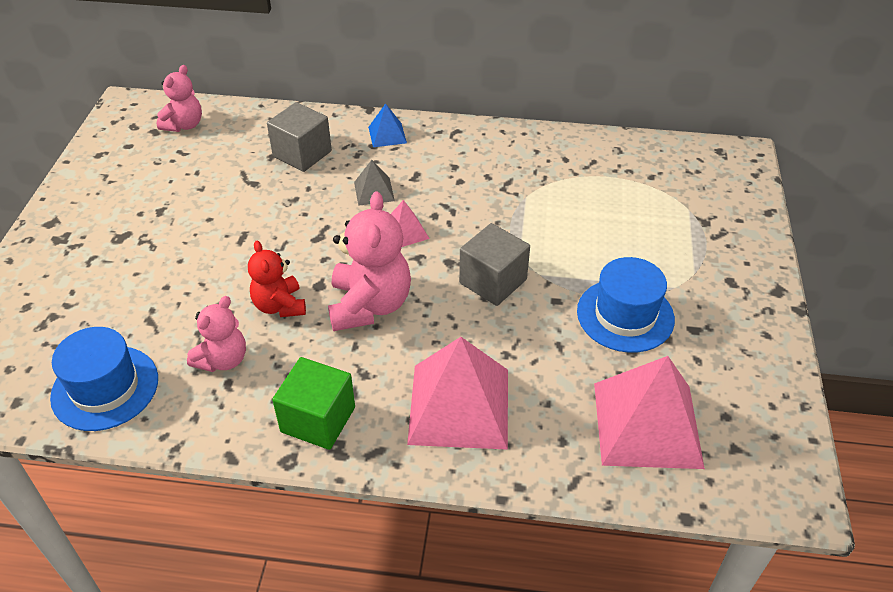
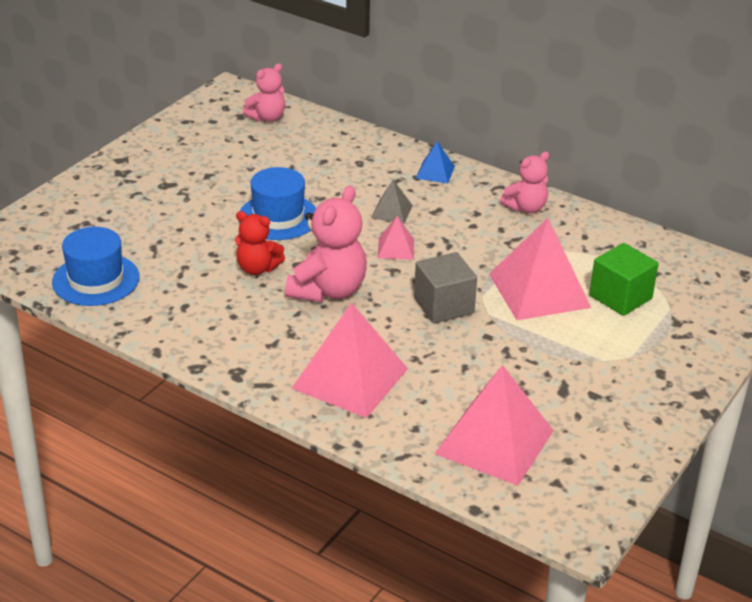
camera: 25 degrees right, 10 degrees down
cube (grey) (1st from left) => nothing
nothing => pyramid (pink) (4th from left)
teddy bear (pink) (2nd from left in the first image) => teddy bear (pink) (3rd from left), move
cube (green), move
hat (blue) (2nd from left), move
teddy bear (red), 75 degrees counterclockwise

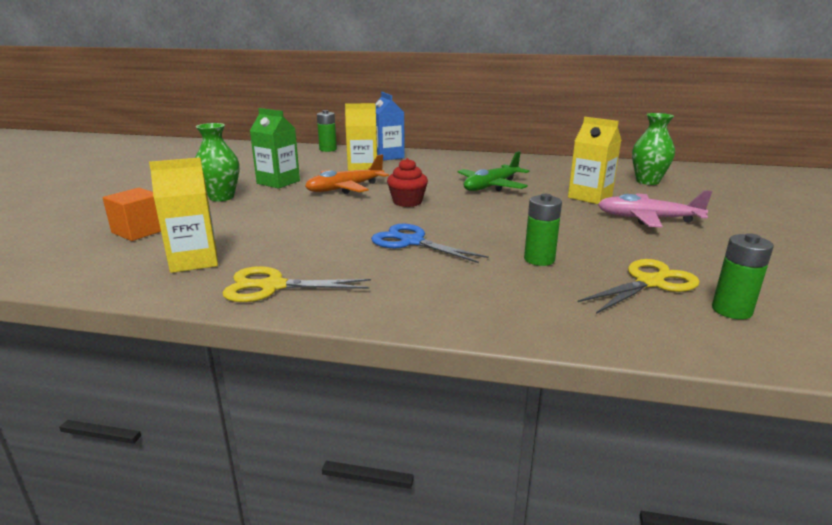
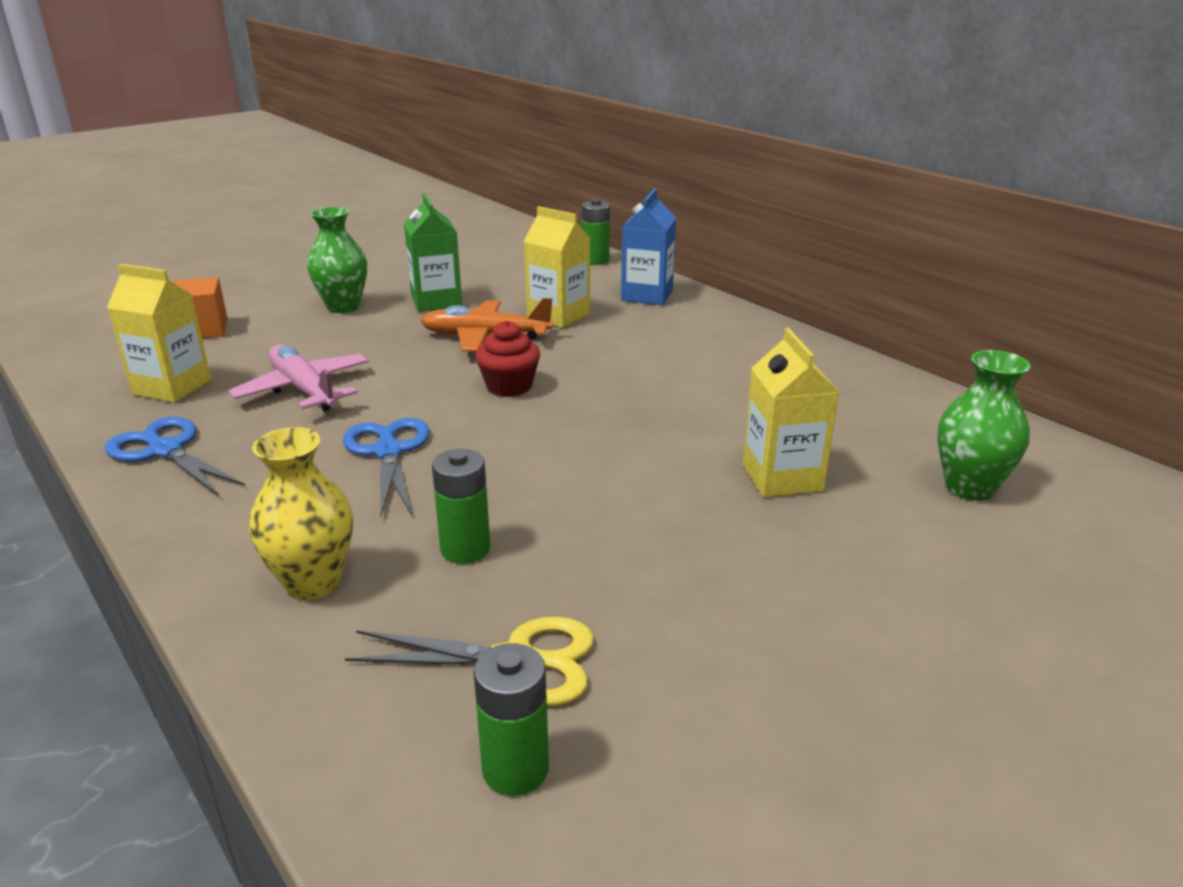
camera: 40 degrees right, 5 degrees up
plane (green) => nothing
nothing => vase (yellow)
plane (pink), move
scissors (yellow) (1st from left) => scissors (blue) (1st from left)

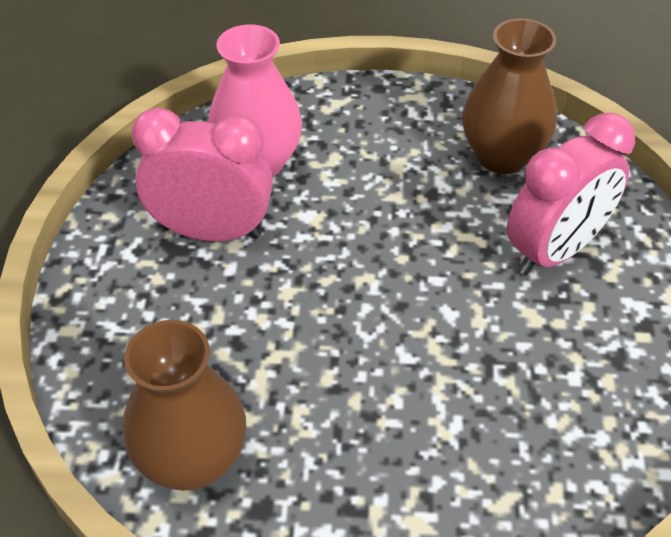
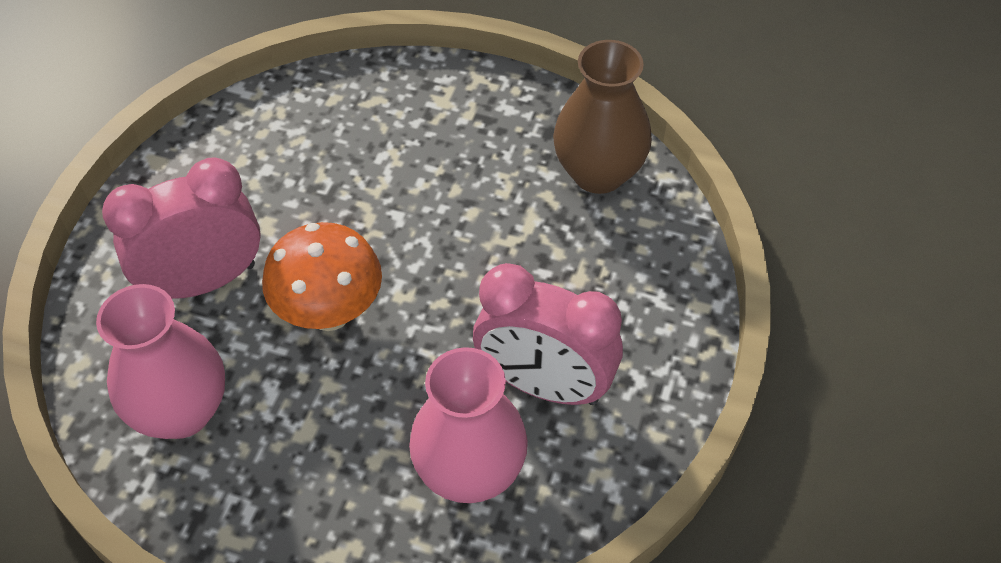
camera: 165 degrees left, 5 degrees up
nothing => mushroom (orange)
vase (brown) (2nd from left) => vase (pink) (1st from left)

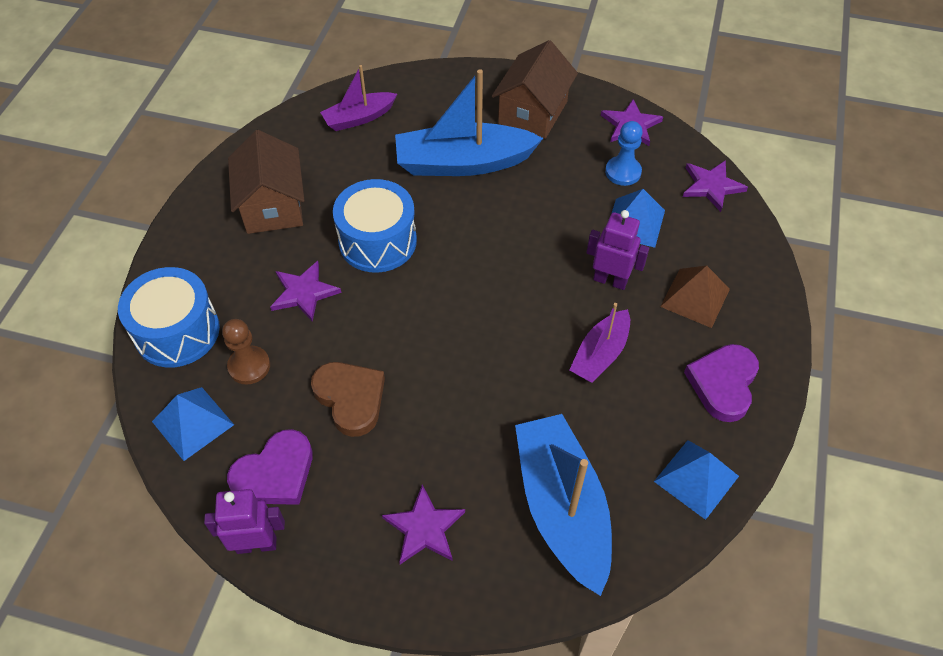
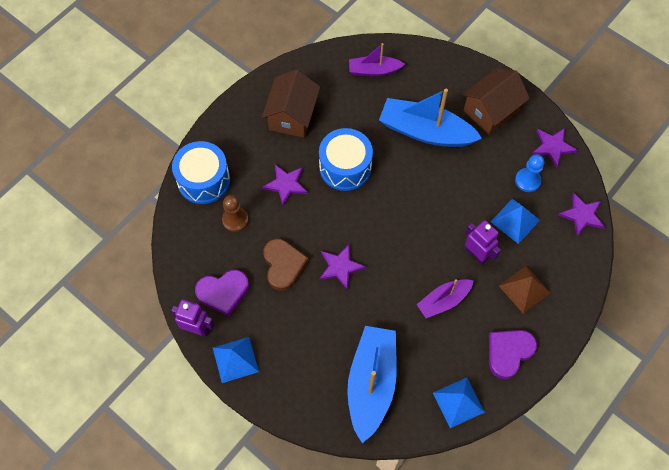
camera: 25 degrees right, 10 degrees up
pyramid (blue) (1st from left), move
star (purple) (2nd from left), move

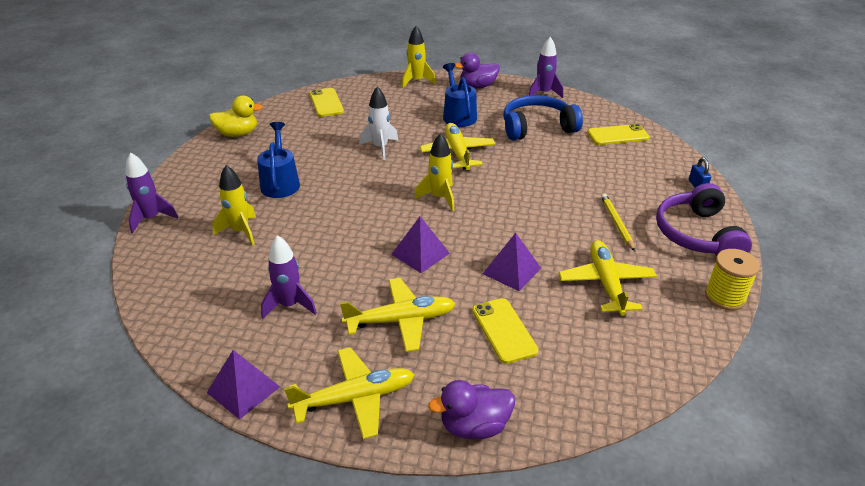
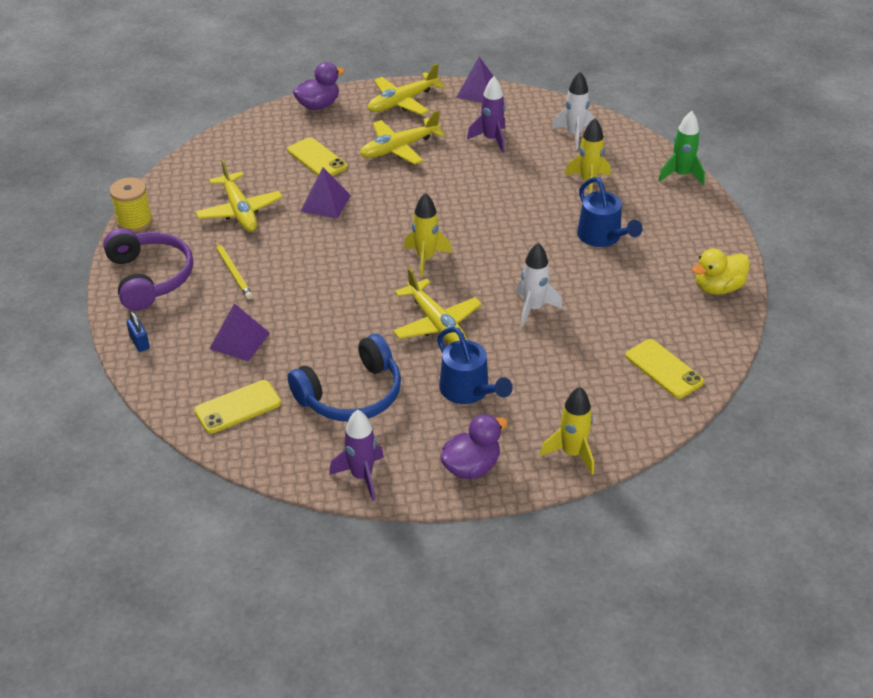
camera: 160 degrees right, 5 degrees up
nothing => rocket (white) (2nd from left)
pyramid (purple) (2nd from left in the first image) => pyramid (purple) (1st from left), move
rocket (purple) (1st from left) => rocket (green)

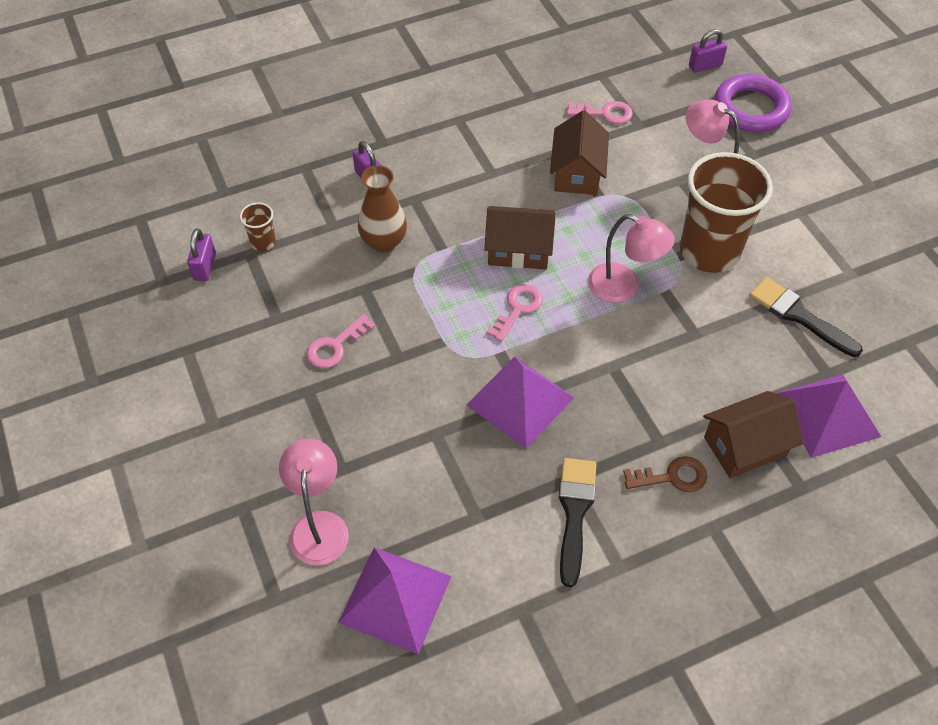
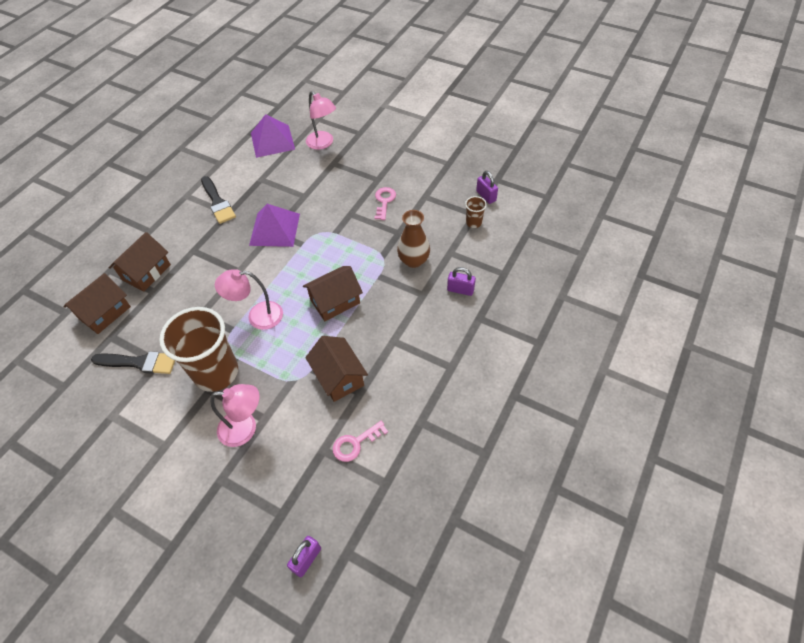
camera: 145 degrees right, 0 degrees up
key (pink) (2nd from left) => nothing
key (brown) => nothing
ring (purple) => nothing
pyramid (purple) (3rd from left) => house (brown) (1st from left)

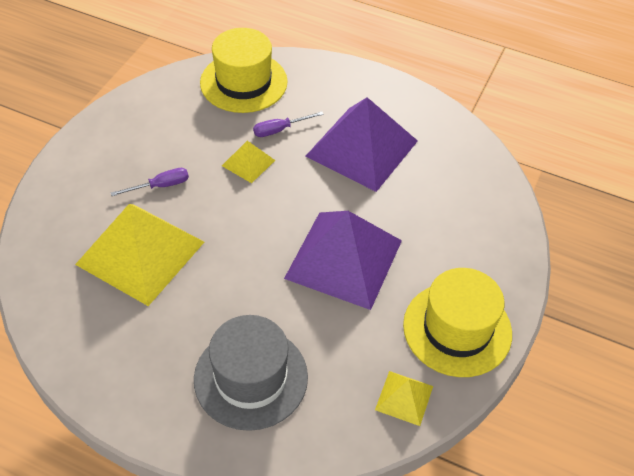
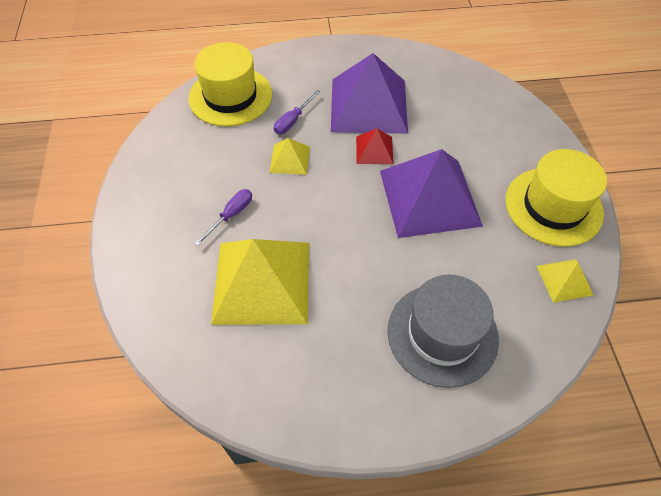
camera: 30 degrees left, 5 degrees up
nothing => pyramid (red)

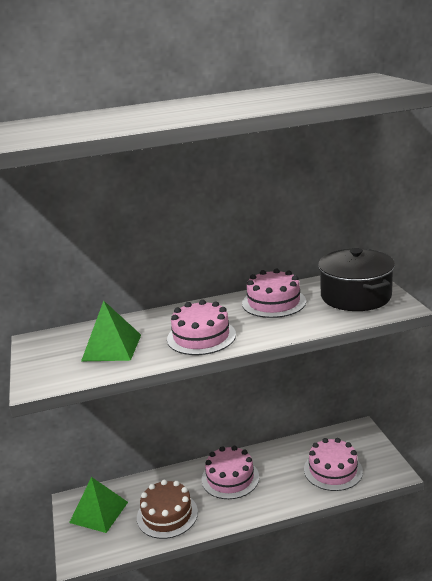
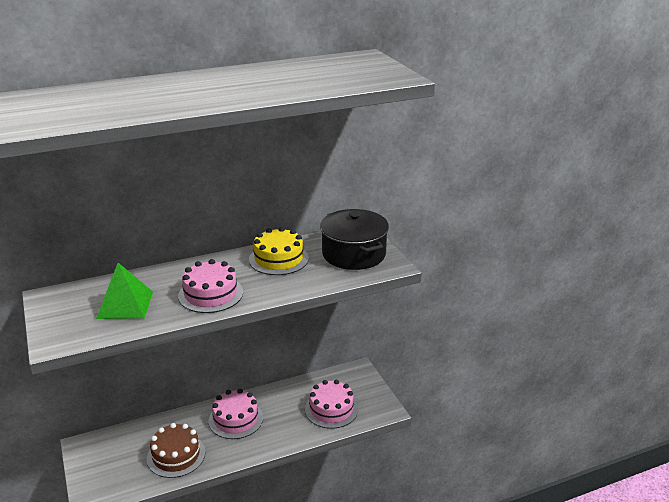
camera: 10 degrees left, 5 degrees up
pyramid (green) (1st from left) => nothing
cake (pink) (3rd from left) => cake (yellow)

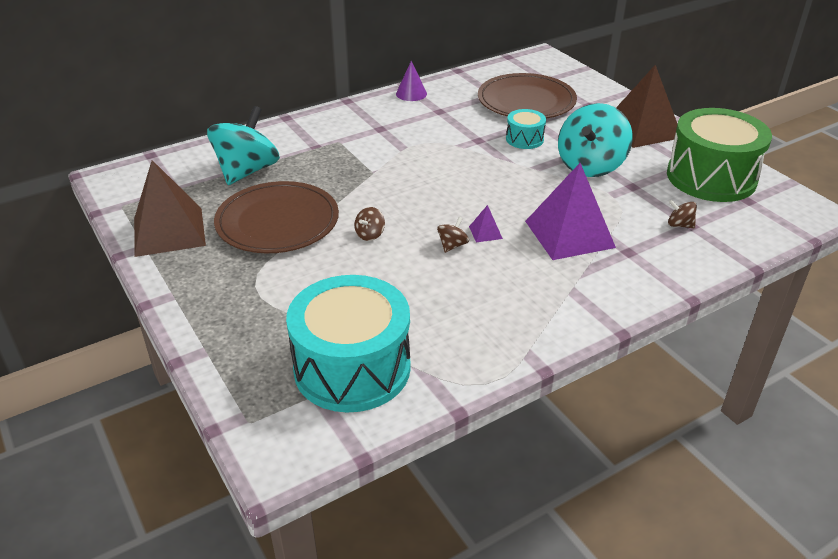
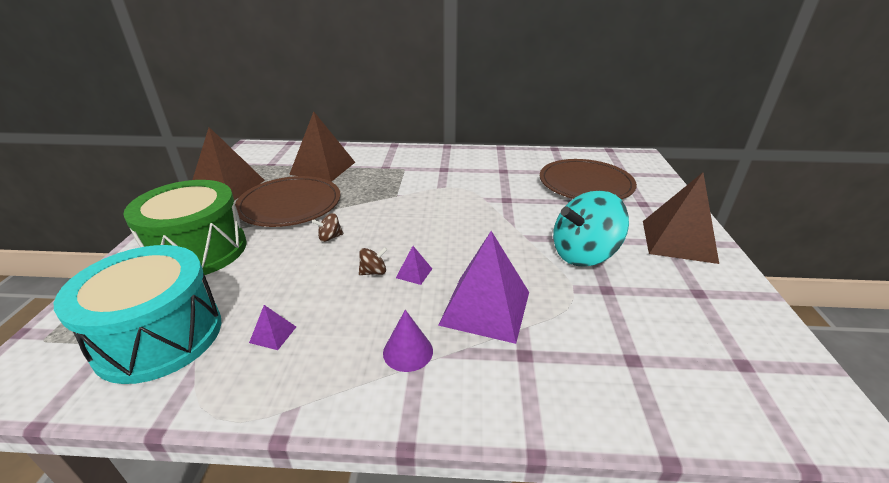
camera: 35 degrees right, 5 degrees down
drum (turquoise) (2nd from left) => nothing
spinning top (brown) (3rd from left) => nothing
nothing => pyramid (purple) (1st from left)
cone (purple), move
drum (green), move
spinning top (turquoise) (1st from left) => pyramid (brown) (2nd from left)

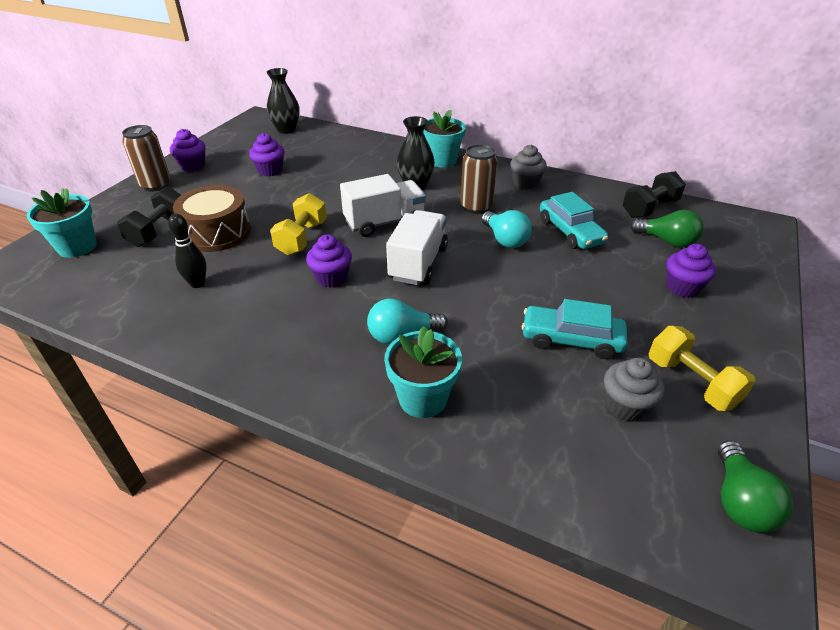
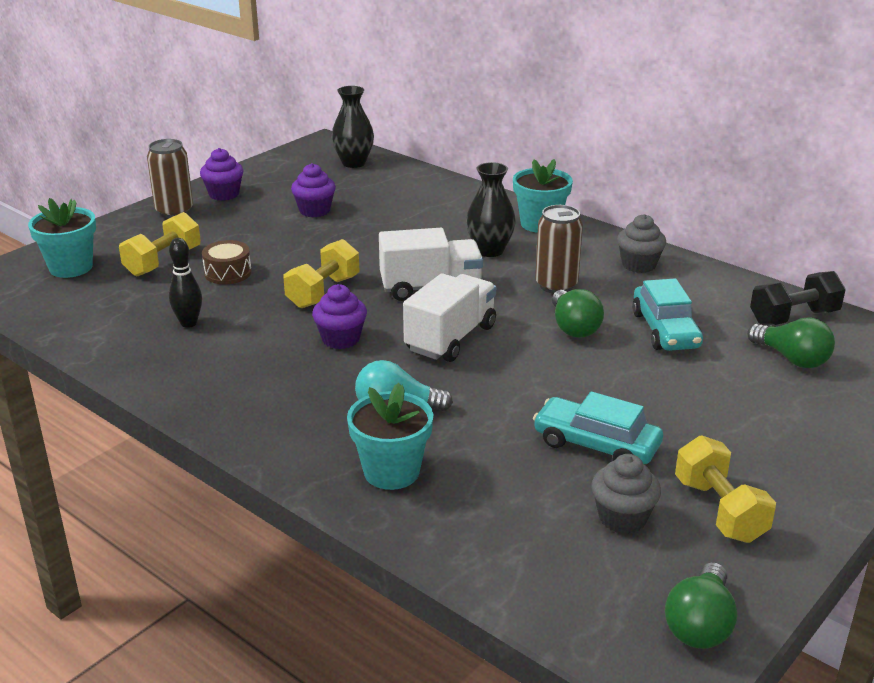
camera: 15 degrees right, 10 degrees down
cupcake (purple) (4th from left) => nothing
dumbbell (black) (1st from left) => dumbbell (yellow) (1st from left)
light bulb (turquoise) (2nd from left) => light bulb (green) (1st from left)
drum (brown), x0.58

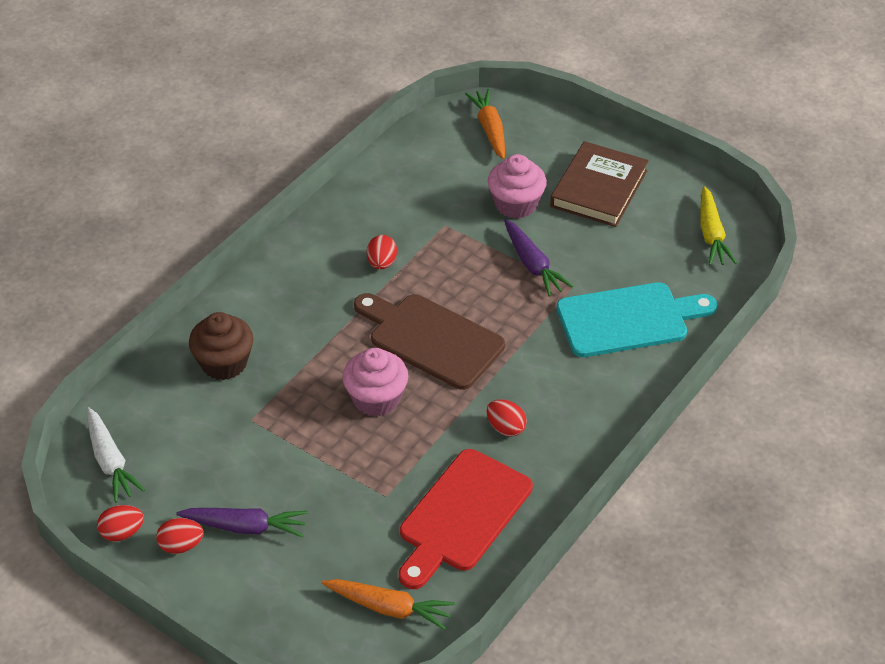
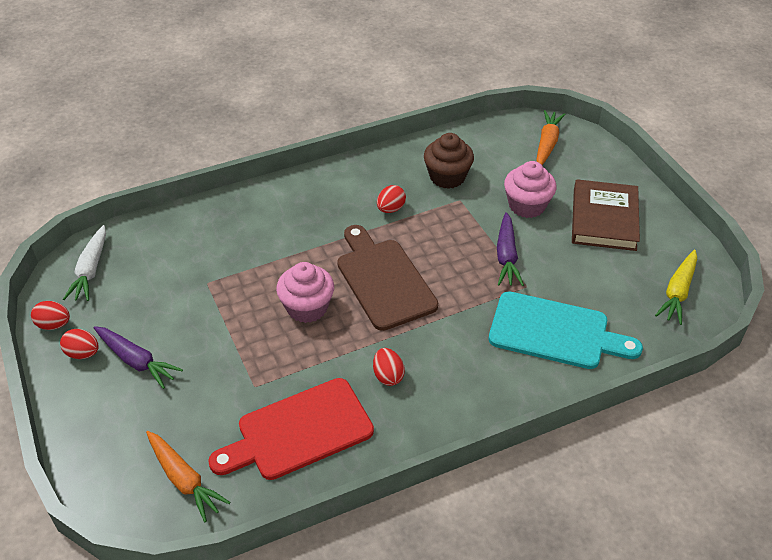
camera: 30 degrees right, 0 degrees up
cupcake (brown), move
book (brown), 45 degrees counterclockwise

